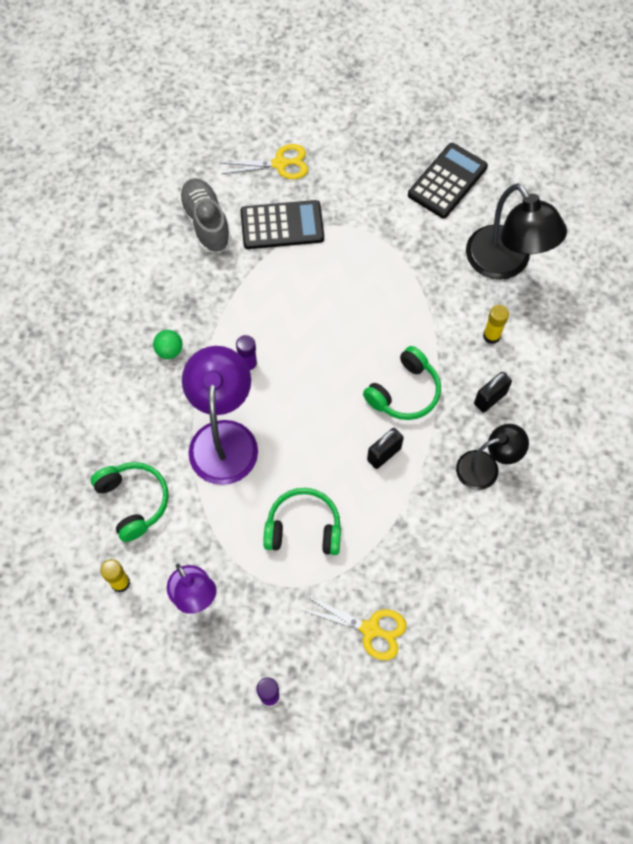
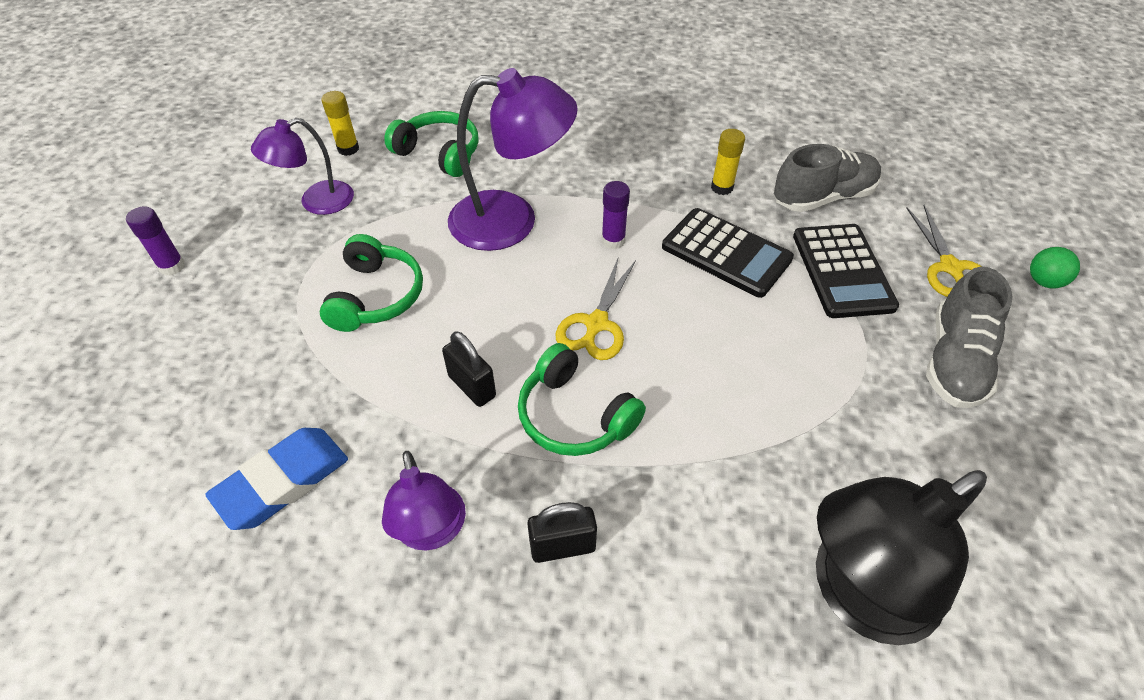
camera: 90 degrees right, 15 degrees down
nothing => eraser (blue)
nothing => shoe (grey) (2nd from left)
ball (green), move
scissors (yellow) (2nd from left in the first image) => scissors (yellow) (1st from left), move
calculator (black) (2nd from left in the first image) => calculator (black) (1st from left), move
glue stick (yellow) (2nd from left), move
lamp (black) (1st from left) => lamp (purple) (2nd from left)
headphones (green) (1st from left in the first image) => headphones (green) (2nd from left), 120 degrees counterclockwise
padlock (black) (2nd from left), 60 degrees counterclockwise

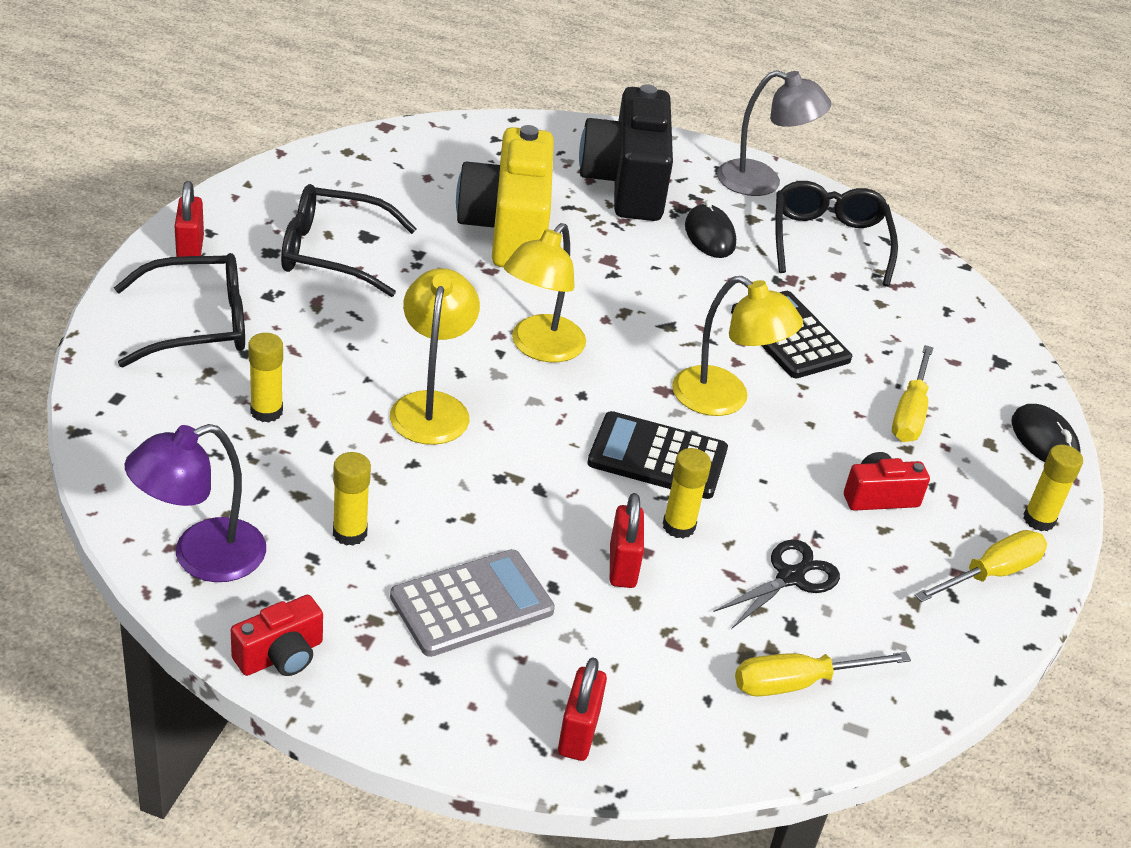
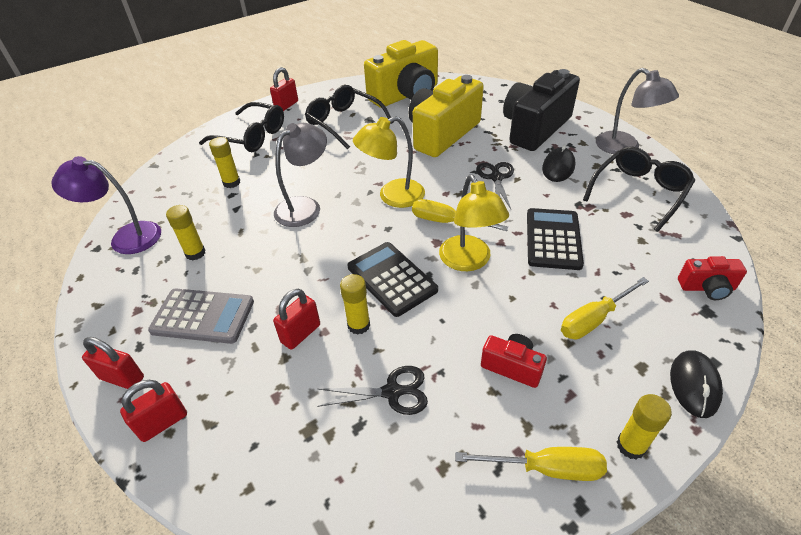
camera: 45 degrees right, 5 degrees up
nothing => padlock (red) (1st from left)
nothing => camera (yellow) (1st from left)
nothing => scissors (black) (2nd from left)
camera (red) (1st from left in the first image) => camera (red) (2nd from left), move
screwdriver (yellow) (1st from left), move
lamp (yellow) (1st from left) => lamp (grey) (1st from left)

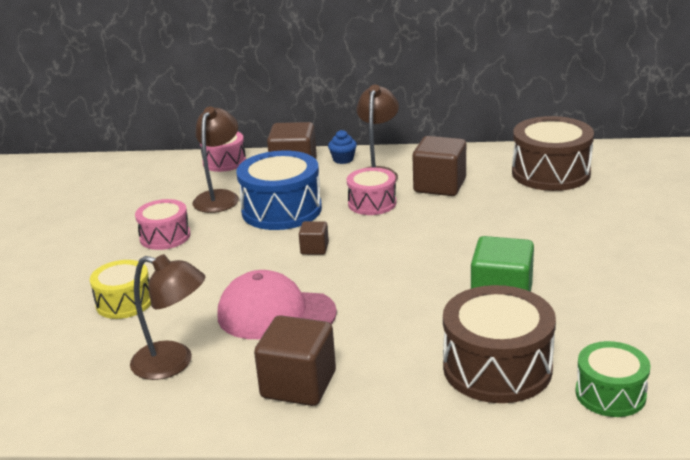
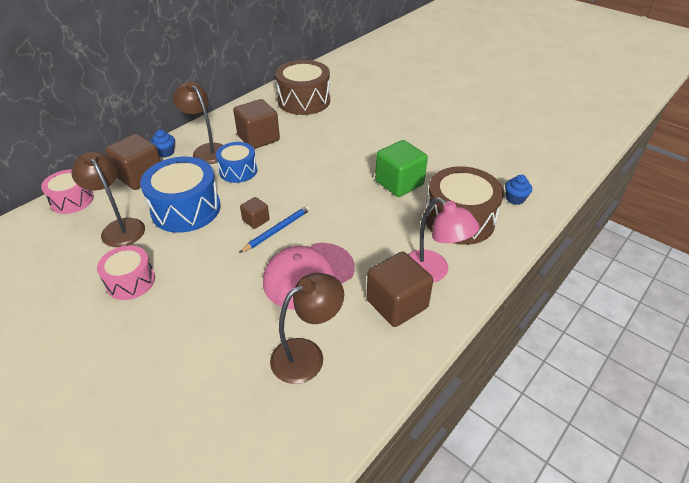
camera: 55 degrees left, 15 degrees up
drum (yellow) => nothing
nothing => pencil (blue)
nothing => lamp (pink)
drum (green) => cupcake (blue) (2nd from left)
drum (pink) (3rd from left) => drum (blue) (2nd from left)

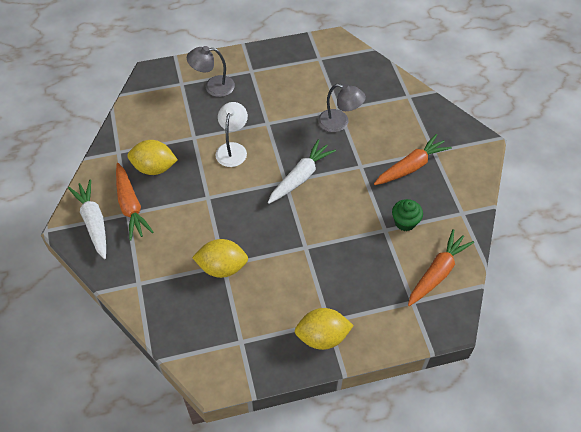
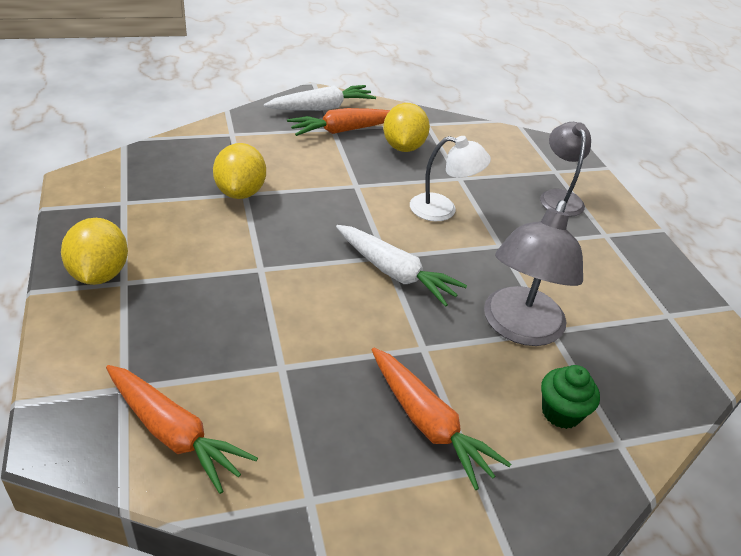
camera: 85 degrees right, 15 degrees down
cupcake (green), move
lamp (grey) (2nd from left in the first image) => lamp (grey) (1st from left), x1.51

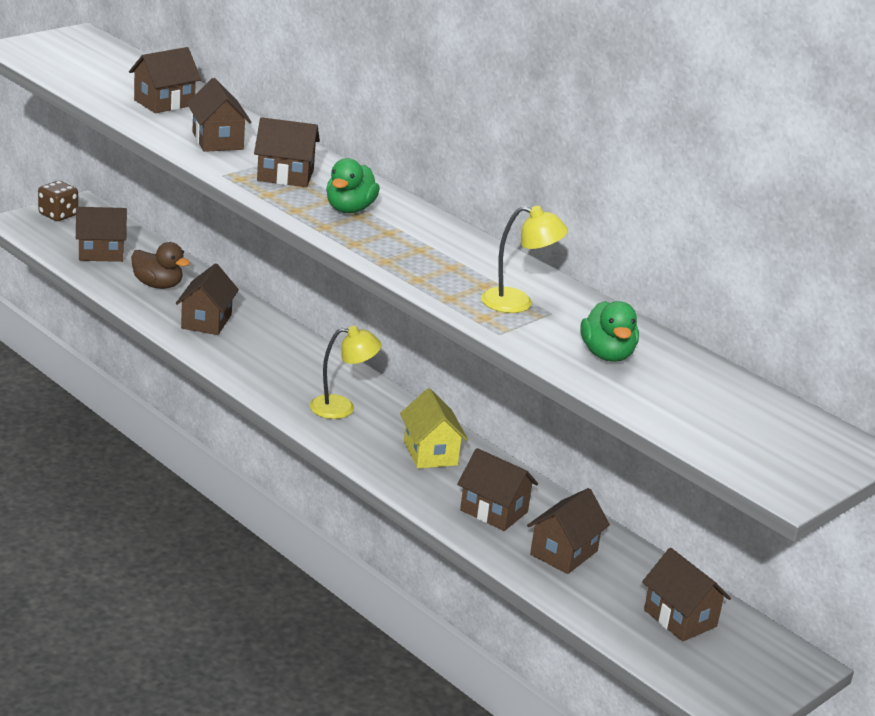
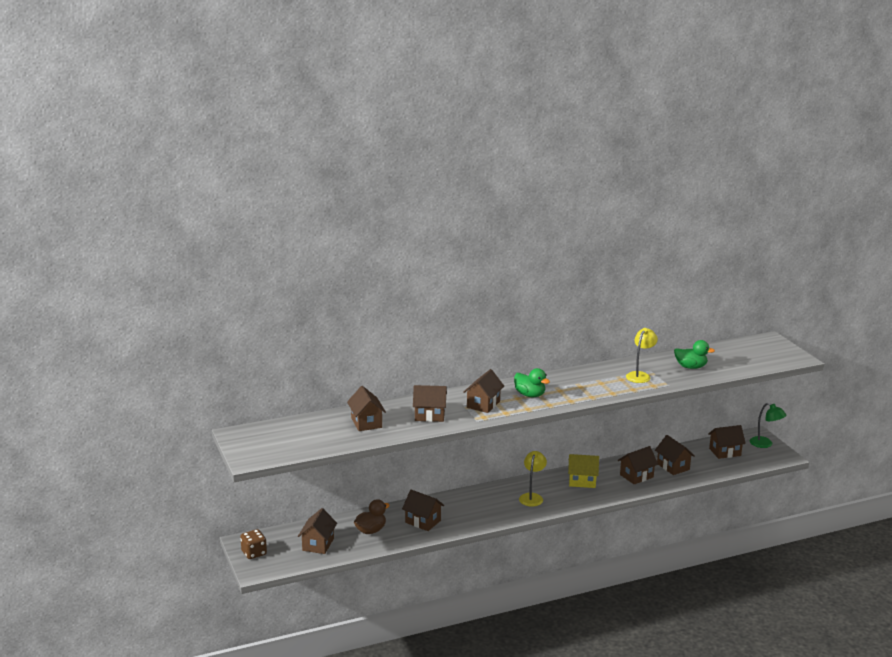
camera: 65 degrees left, 5 degrees down
nothing => lamp (green)

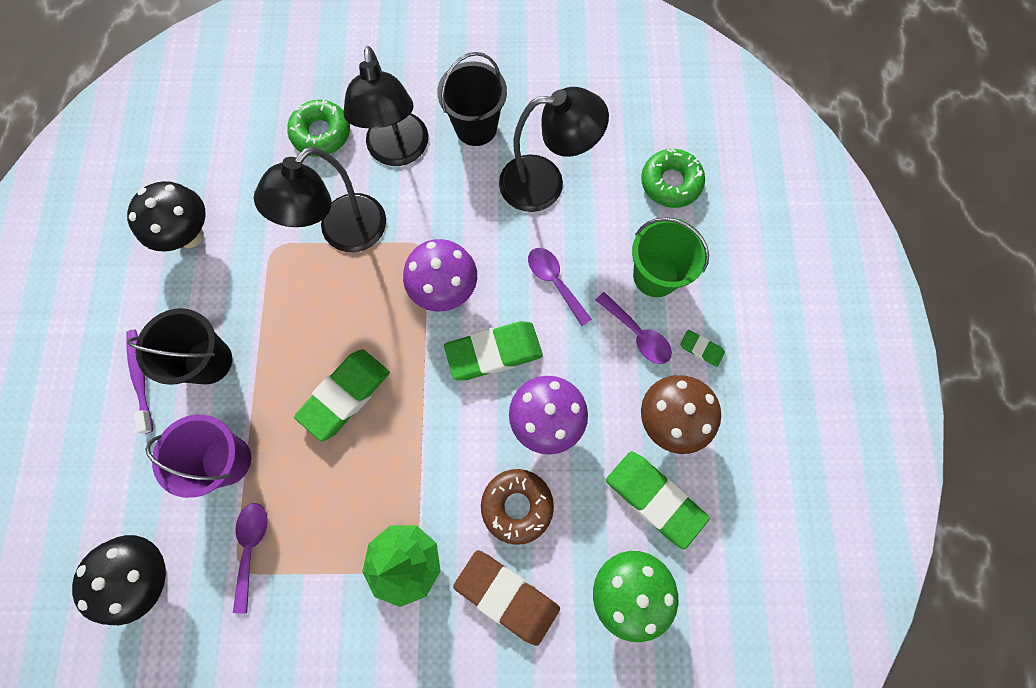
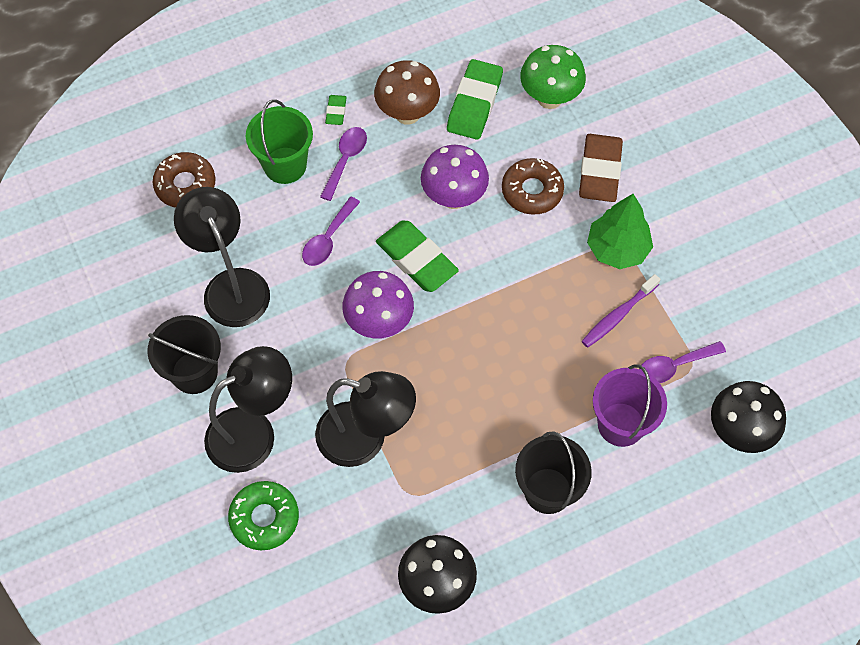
camera: 115 degrees left, 10 degrees down
eraser (green) (1st from left) => nothing
toothbrush (purple), move
donut (green) (2nd from left) => donut (brown) (1st from left)

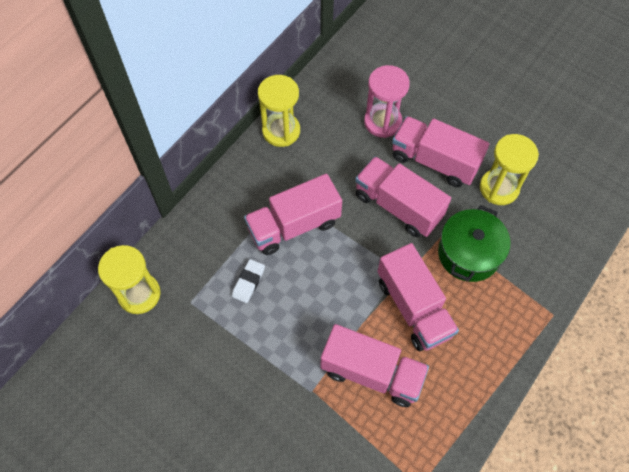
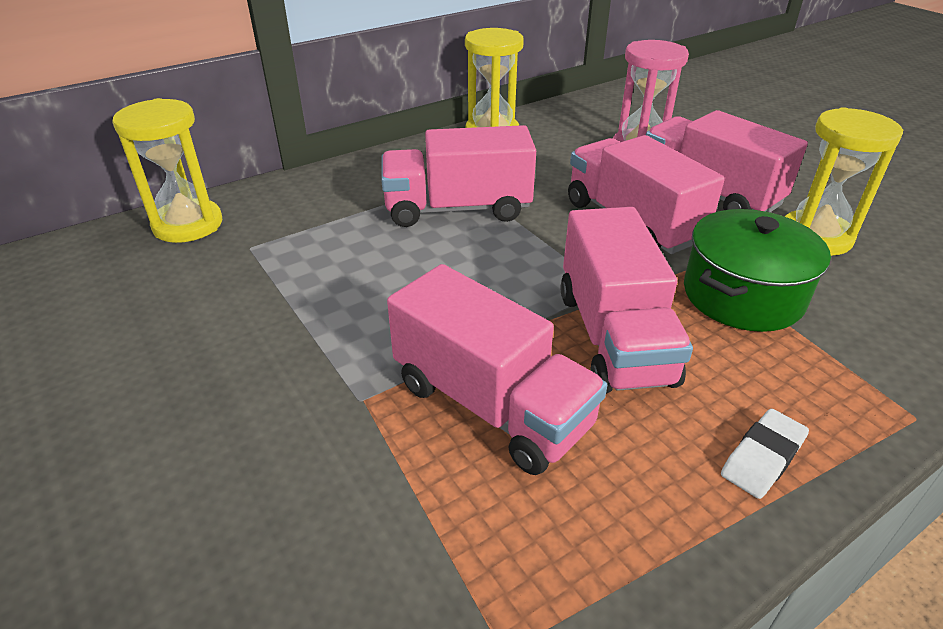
camera: 20 degrees right, 25 degrees down
eraser (white), move

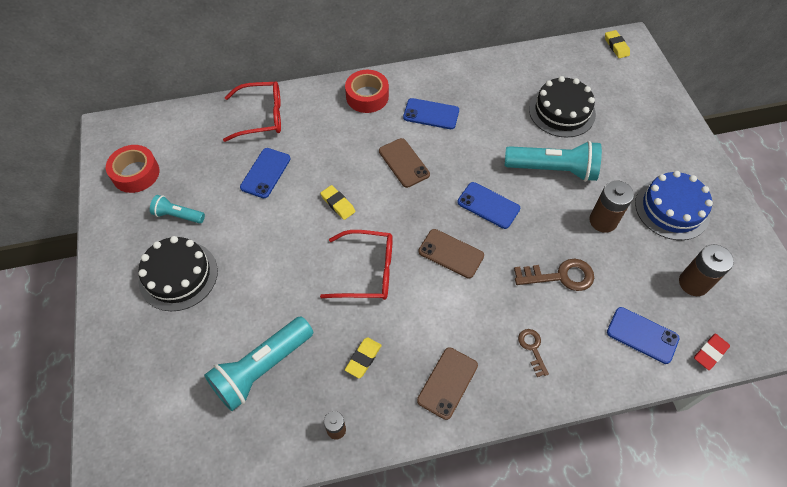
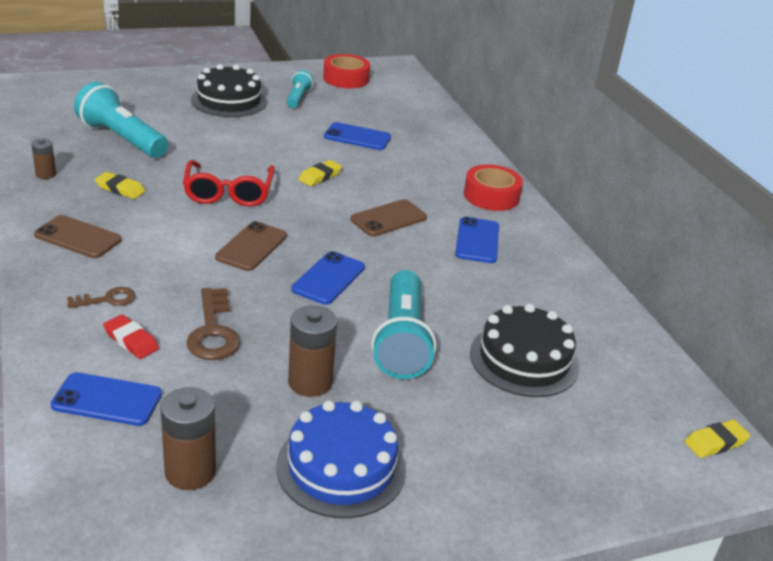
camera: 80 degrees right, 25 degrees down
glasses (red) (1st from left) => nothing
eraser (red), move
phone (blue) (4th from left in the first image) => phone (blue) (1st from left), 75 degrees clockwise

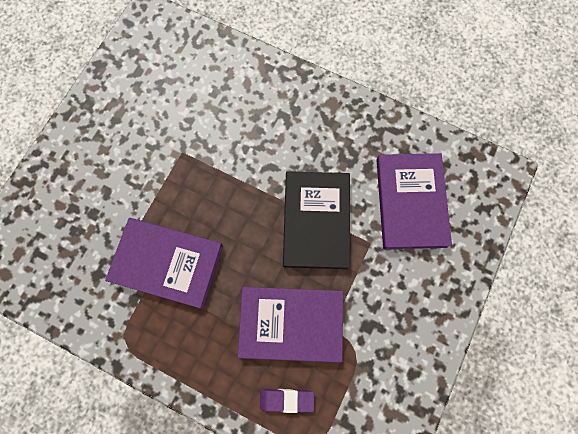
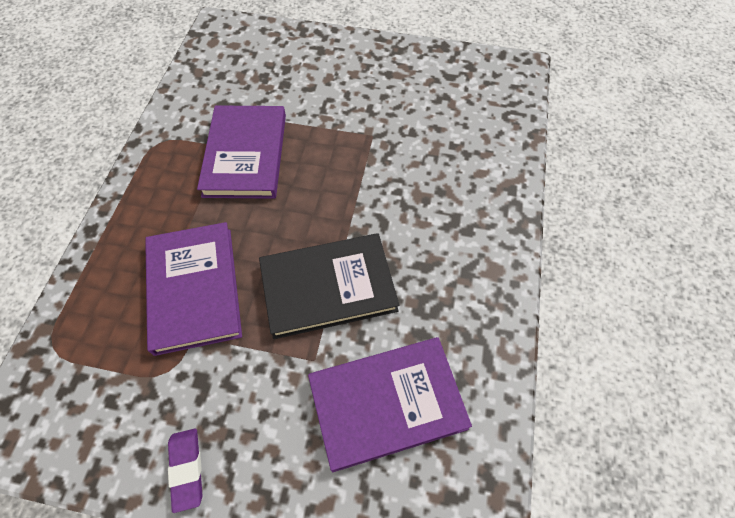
camera: 75 degrees right, 15 degrees down
eraser (purple), move

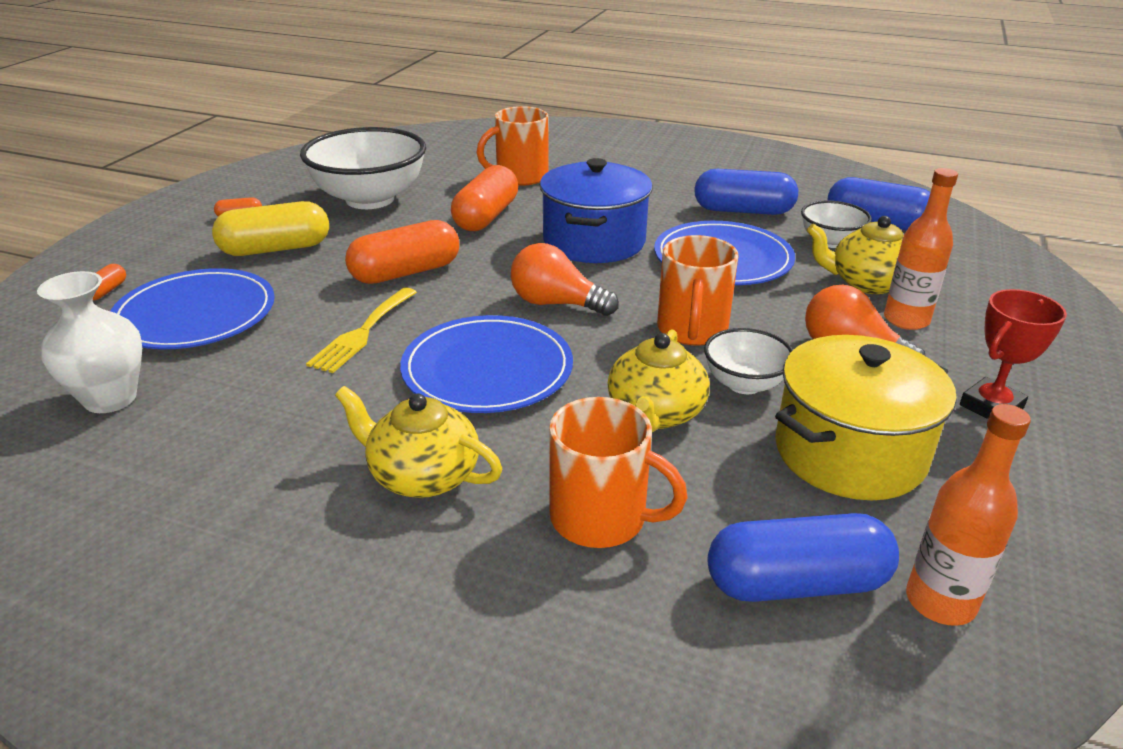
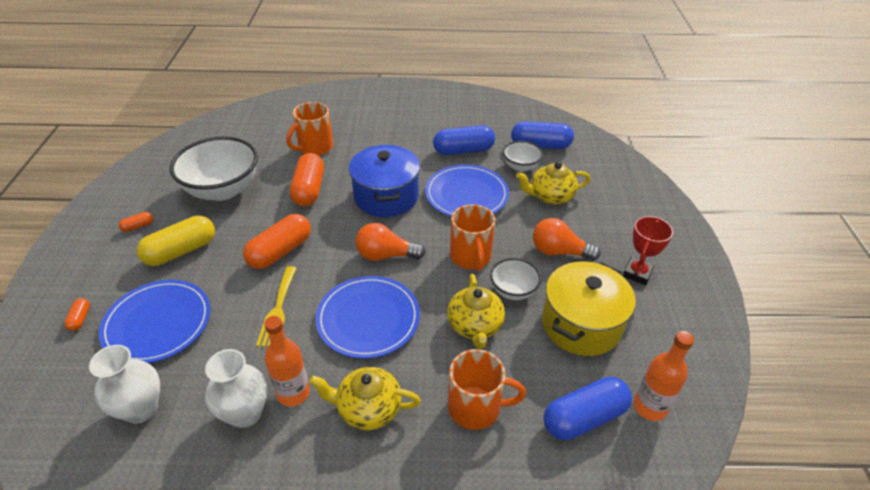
camera: 20 degrees left, 10 degrees up
nothing => vase (white) (2nd from left)
bottle (orange) (1st from left), move

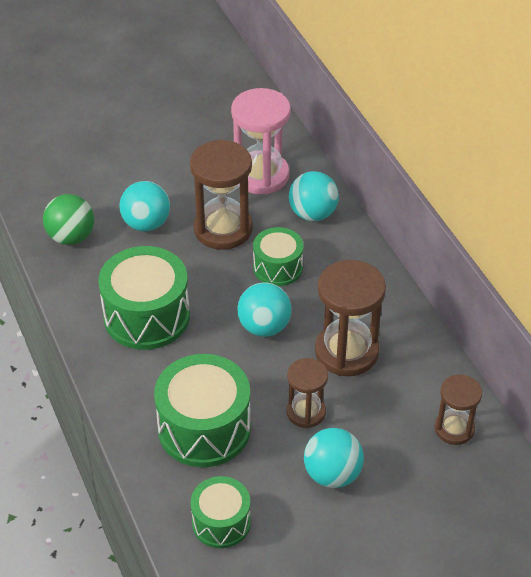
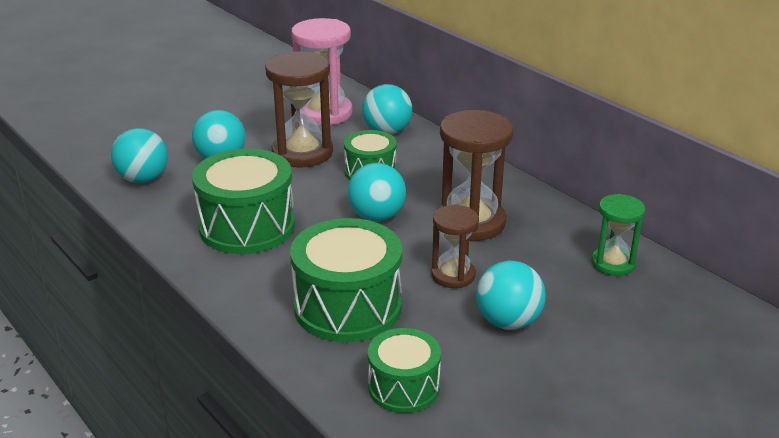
camera: 15 degrees left, 15 degrees down
ball (green) => ball (turquoise) (1st from left)
hourglass (brown) (4th from left) => hourglass (green)

